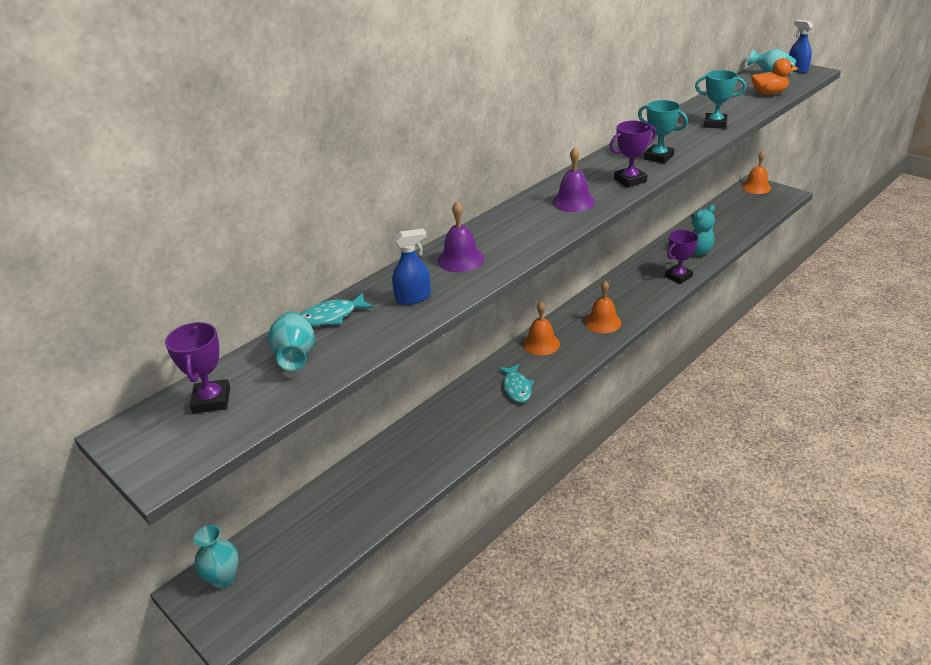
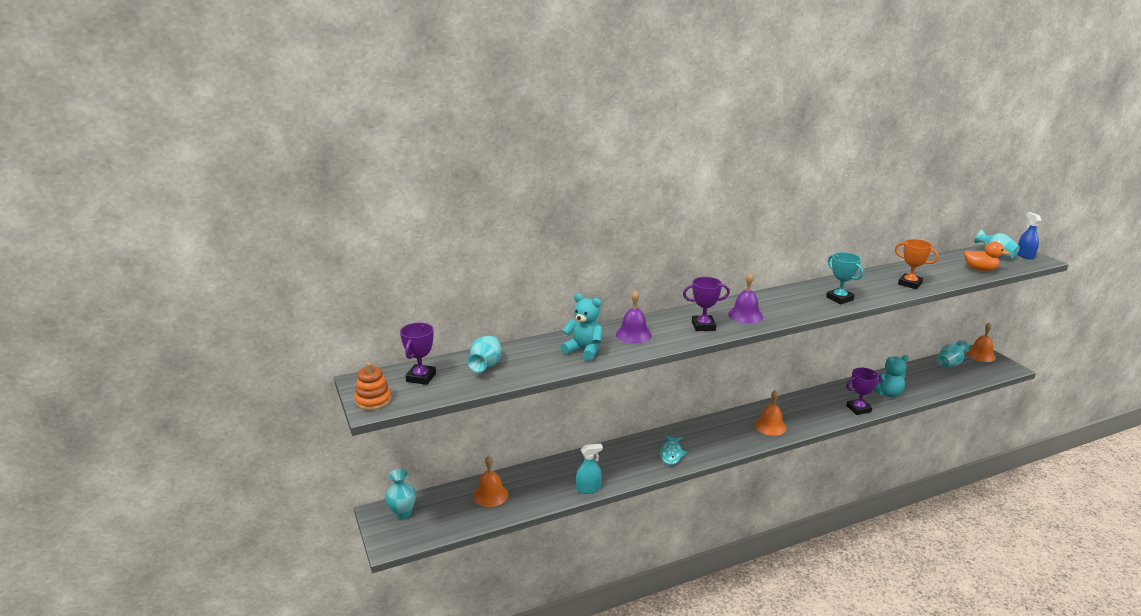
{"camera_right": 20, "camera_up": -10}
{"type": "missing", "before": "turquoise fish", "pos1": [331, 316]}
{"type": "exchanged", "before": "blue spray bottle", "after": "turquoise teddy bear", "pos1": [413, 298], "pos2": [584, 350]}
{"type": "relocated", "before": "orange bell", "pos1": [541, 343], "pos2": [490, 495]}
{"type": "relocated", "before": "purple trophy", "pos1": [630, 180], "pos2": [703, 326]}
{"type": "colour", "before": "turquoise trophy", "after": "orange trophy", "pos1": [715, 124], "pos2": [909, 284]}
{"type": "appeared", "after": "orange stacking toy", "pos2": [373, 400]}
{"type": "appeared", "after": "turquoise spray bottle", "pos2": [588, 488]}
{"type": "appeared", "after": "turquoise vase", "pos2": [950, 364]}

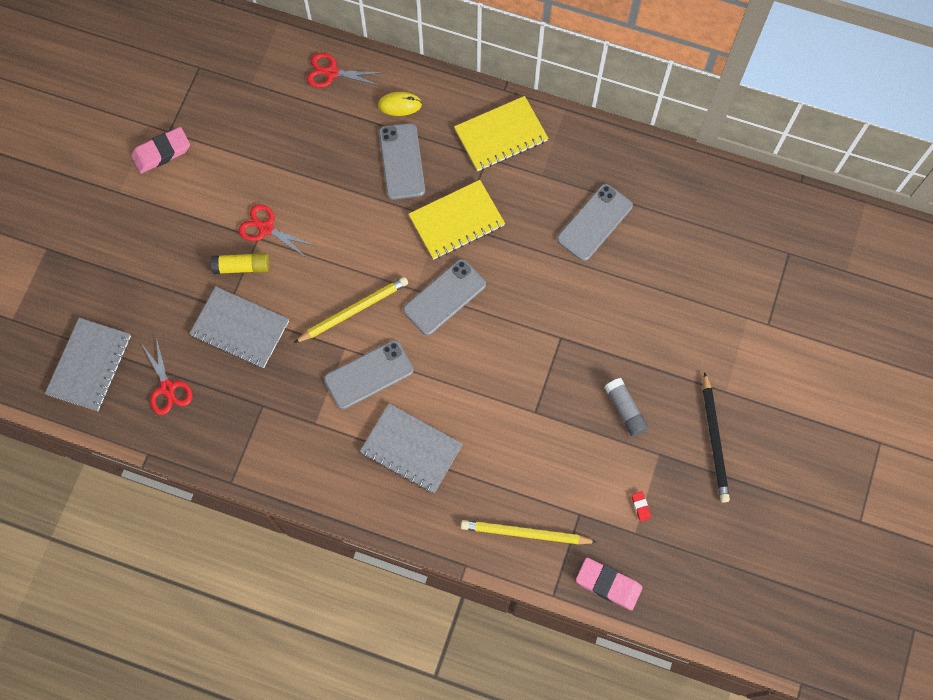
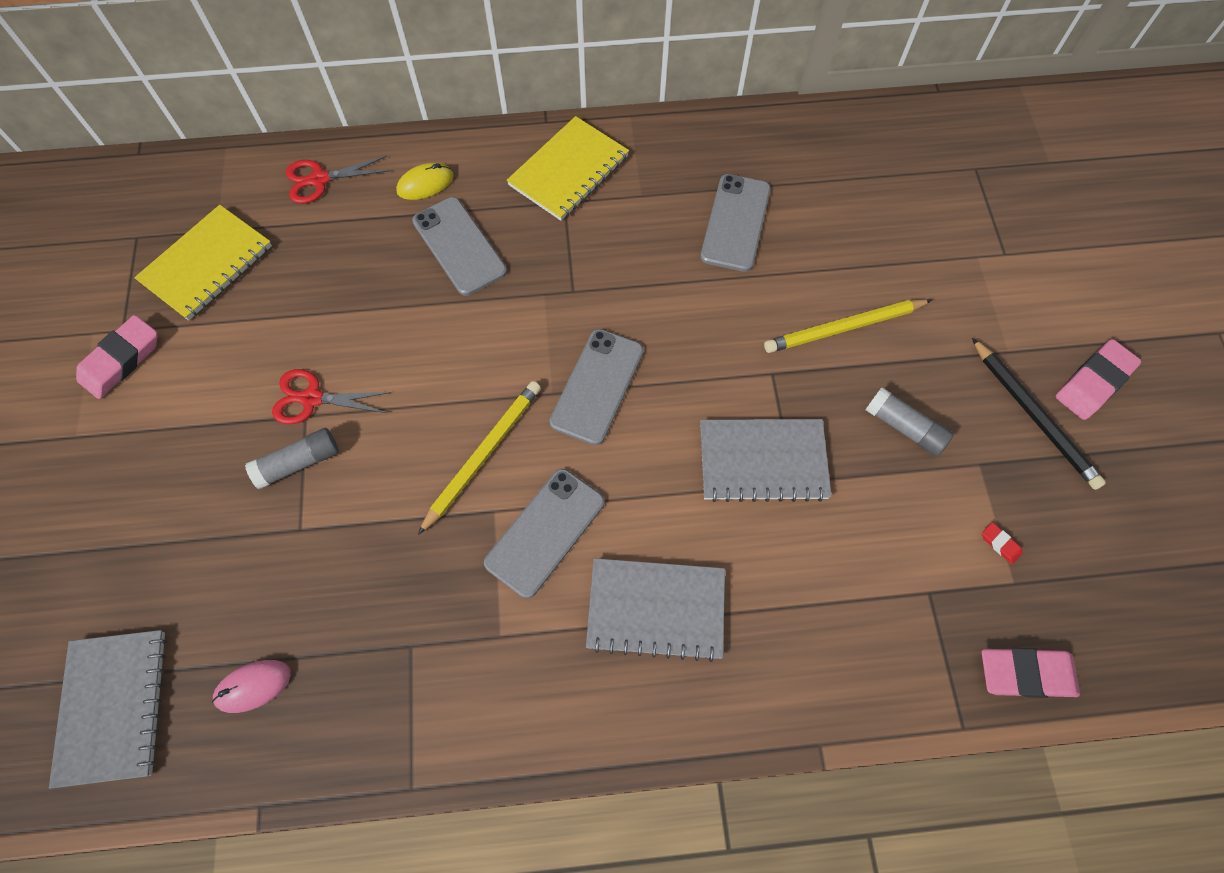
{"camera_right": -25, "camera_up": -5}
{"type": "exchanged", "before": "red scissors", "after": "pink mouse", "pos1": [167, 388], "pos2": [253, 686]}
{"type": "relocated", "before": "grey notebook", "pos1": [240, 328], "pos2": [762, 461]}
{"type": "colour", "before": "yellow glue stick", "after": "grey glue stick", "pos1": [242, 267], "pos2": [298, 463]}
{"type": "relocated", "before": "yellow notebook", "pos1": [456, 221], "pos2": [207, 264]}
{"type": "relocated", "before": "yellow pencil", "pos1": [525, 534], "pos2": [844, 328]}
{"type": "appeared", "after": "pink eraser", "pos2": [1093, 383]}

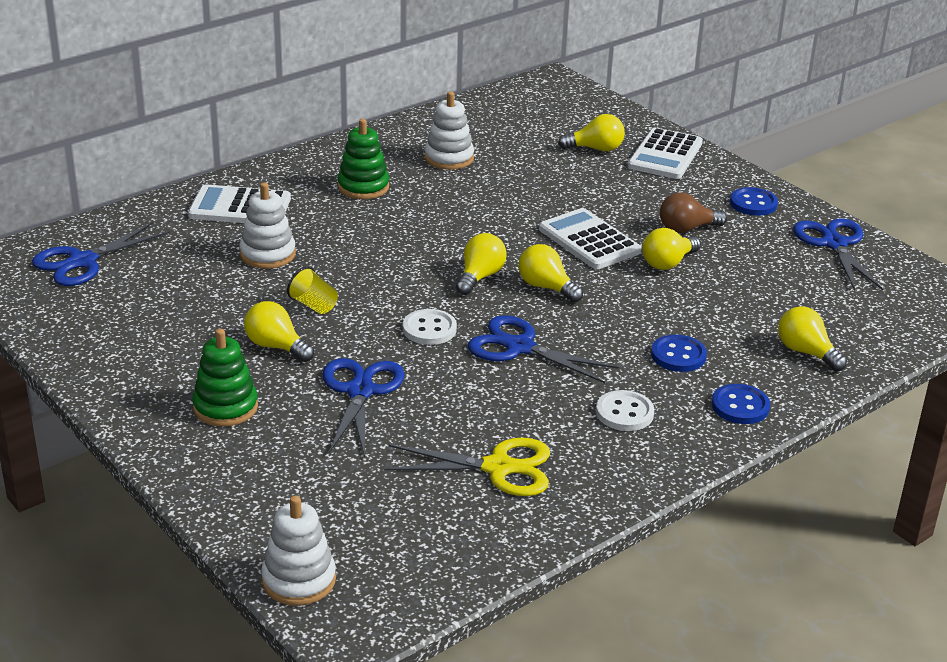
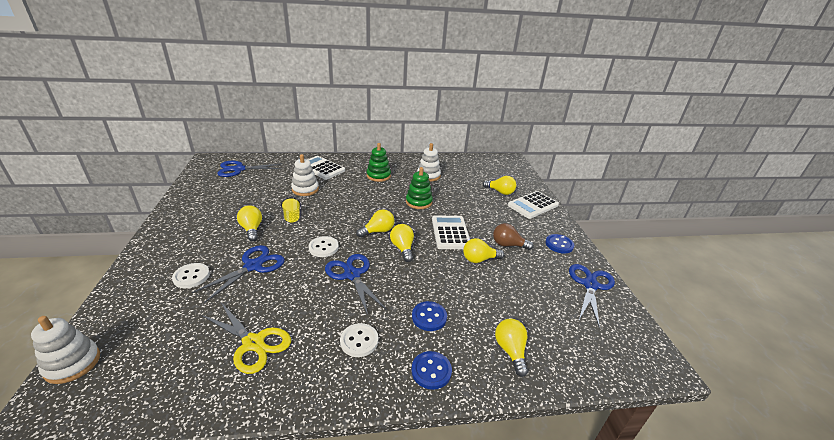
{"camera_right": 30, "camera_up": 0}
{"type": "relocated", "before": "green stacking toy", "pos1": [225, 407], "pos2": [419, 202]}
{"type": "appeared", "after": "white button", "pos2": [191, 276]}

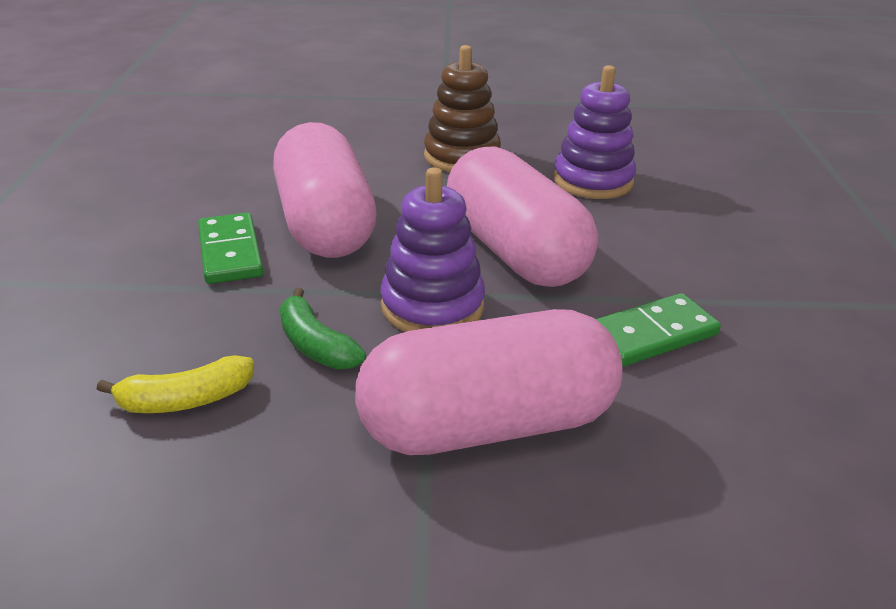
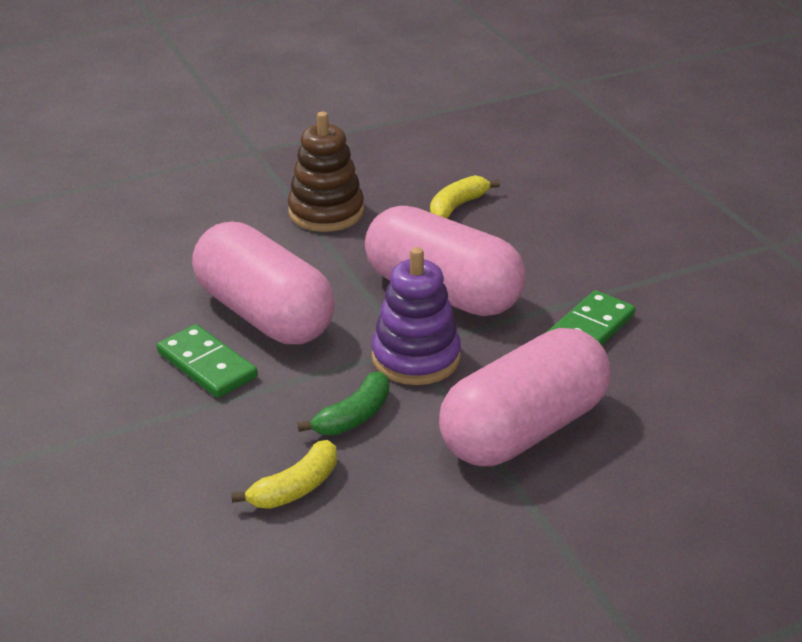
{"camera_right": -25, "camera_up": 0}
{"type": "spun", "before": "green banana", "pos1": [315, 345], "pos2": [353, 416], "turn": -75}
{"type": "exchanged", "before": "purple stacking toy", "after": "yellow banana", "pos1": [593, 181], "pos2": [457, 206]}

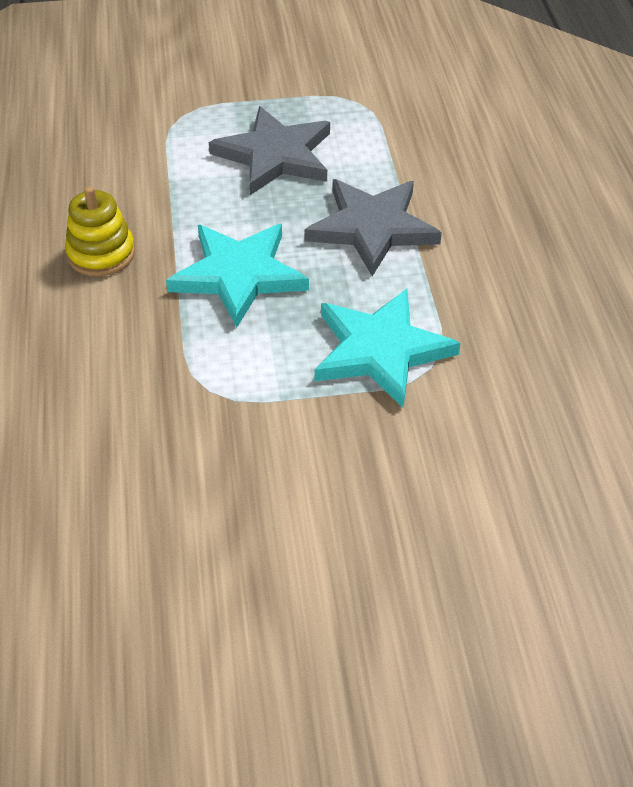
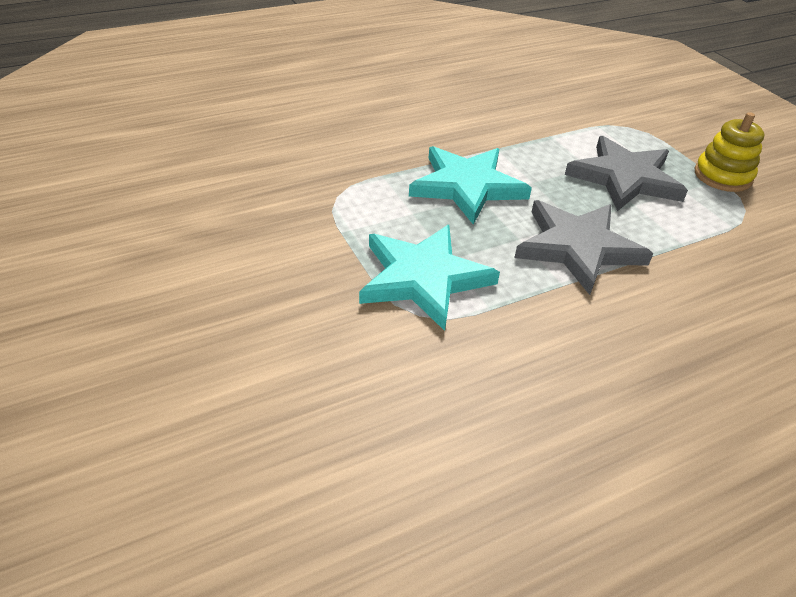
{"camera_right": 70, "camera_up": -5}
{"type": "relocated", "before": "yellow stacking toy", "pos1": [101, 254], "pos2": [722, 176]}

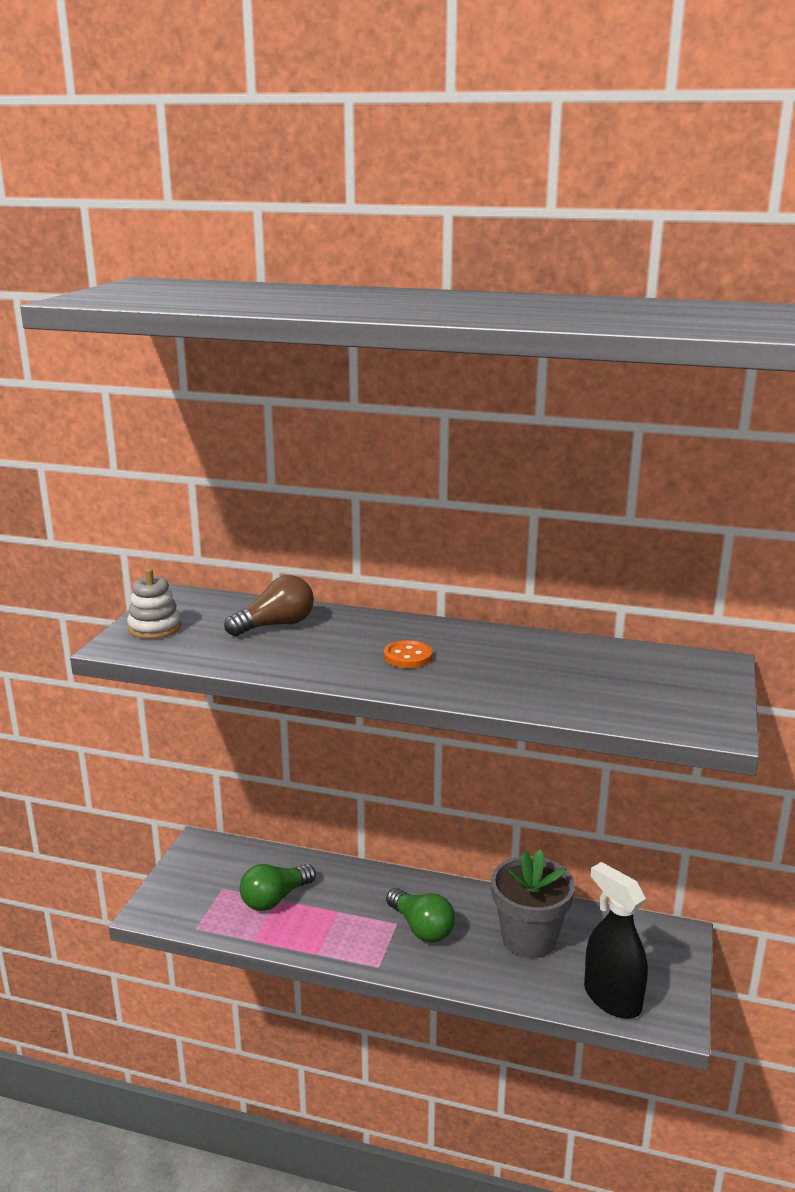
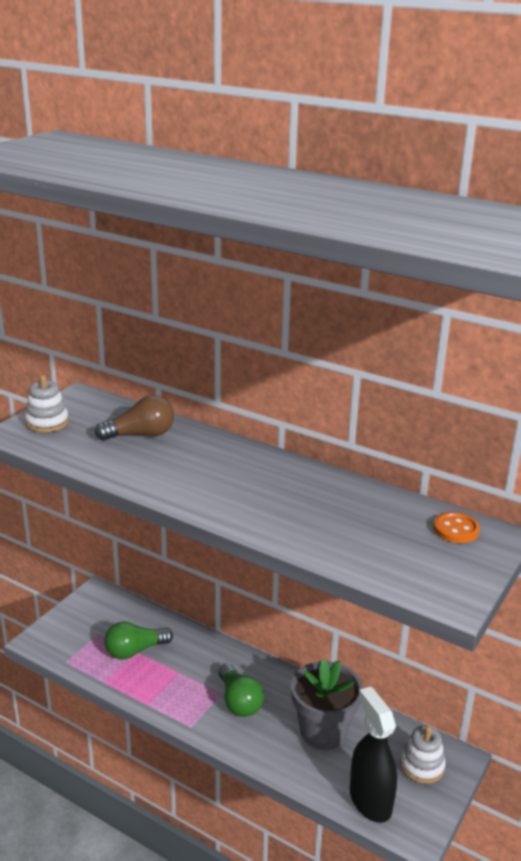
{"camera_right": 15, "camera_up": 5}
{"type": "relocated", "before": "orange button", "pos1": [408, 656], "pos2": [456, 529]}
{"type": "appeared", "after": "white stacking toy", "pos2": [422, 766]}

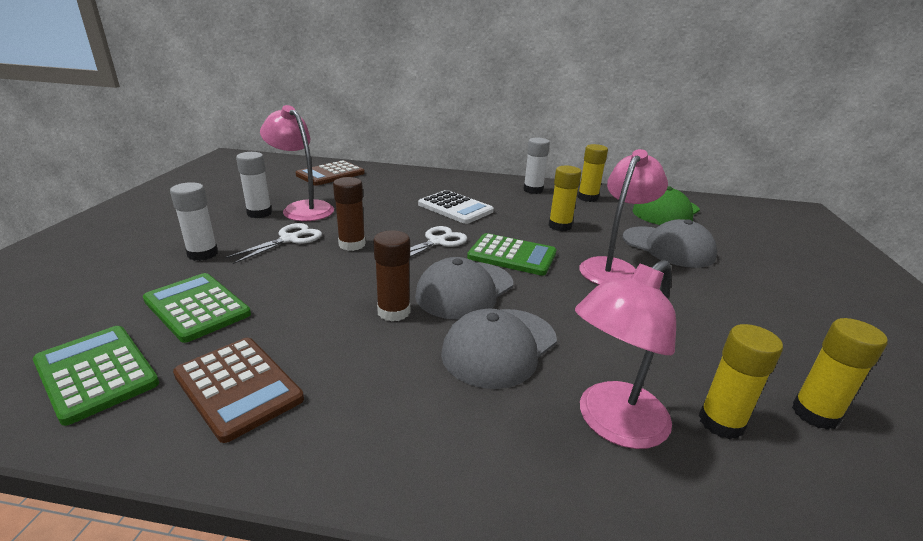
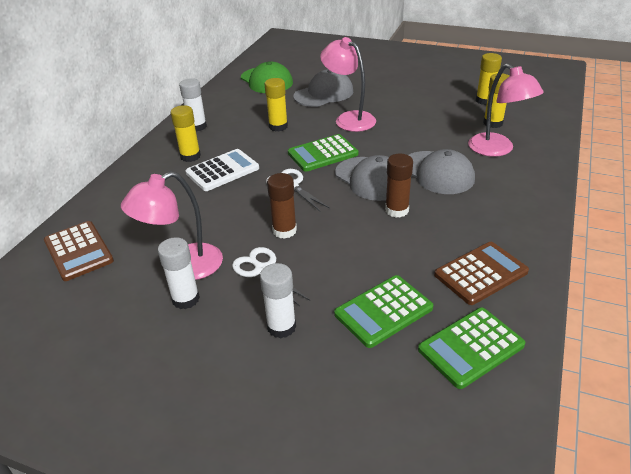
{"camera_right": -75, "camera_up": 10}
{"type": "spun", "before": "green calculator", "pos1": [512, 255], "pos2": [323, 154], "turn": -150}
{"type": "relocated", "before": "yellow glue stick", "pos1": [587, 198], "pos2": [190, 156]}

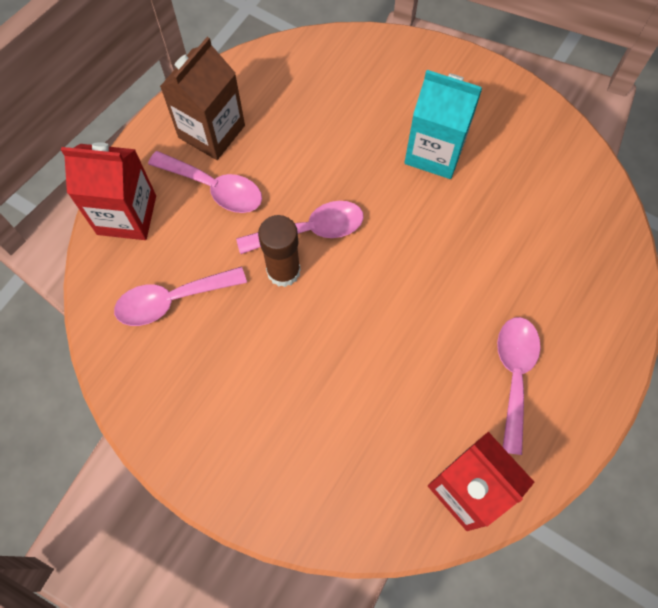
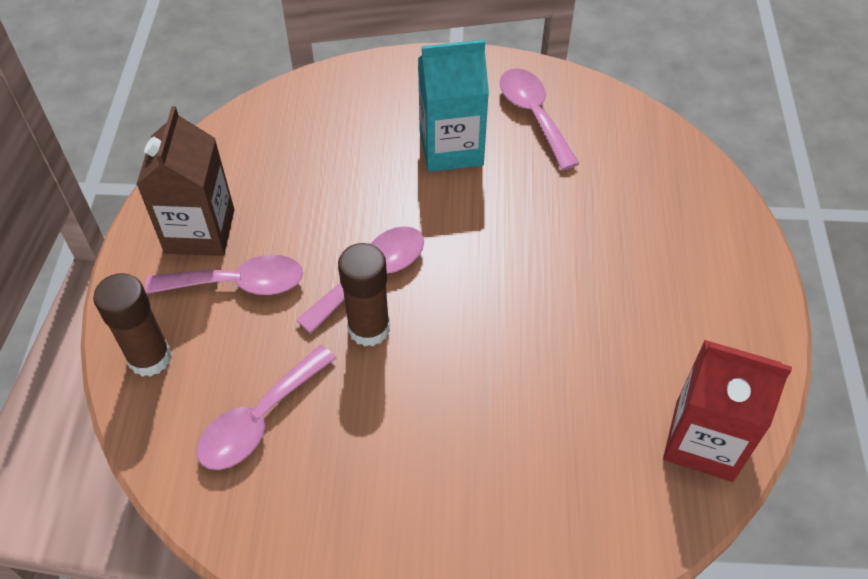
{"camera_right": -30, "camera_up": -15}
{"type": "exchanged", "before": "red carton", "after": "brown glue stick", "pos1": [126, 215], "pos2": [150, 358]}
{"type": "relocated", "before": "pink spoon", "pos1": [514, 375], "pos2": [533, 115]}

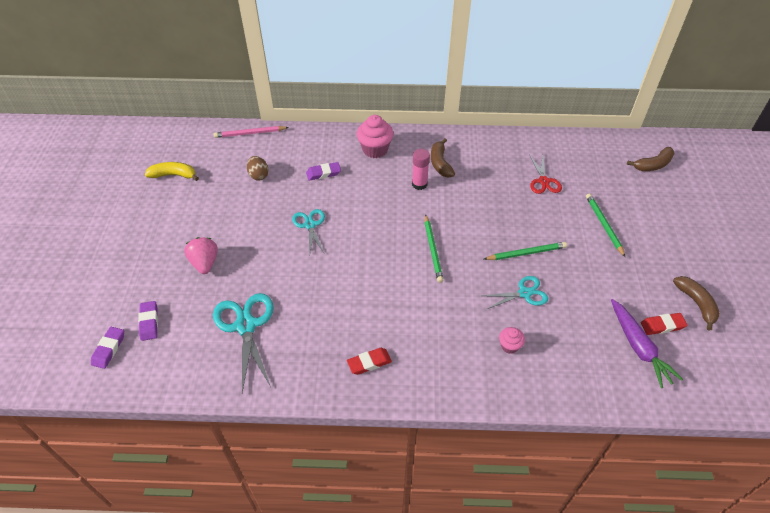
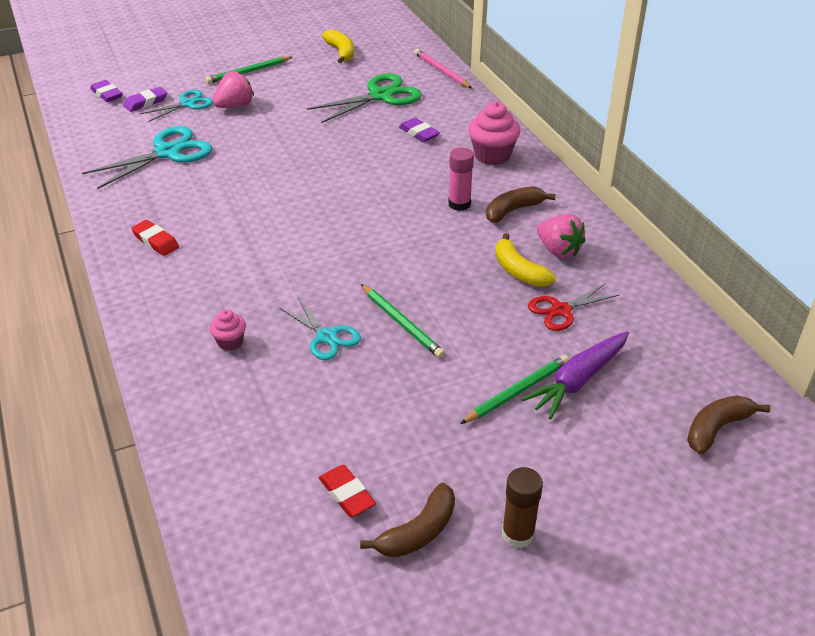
{"camera_right": 65, "camera_up": -10}
{"type": "spun", "before": "purple eraser", "pos1": [109, 349], "pos2": [107, 94], "turn": 60}
{"type": "exchanged", "before": "brown egg", "after": "green scissors", "pos1": [258, 175], "pos2": [381, 96]}
{"type": "relocated", "before": "turquoise scissors", "pos1": [310, 225], "pos2": [187, 104]}
{"type": "relocated", "before": "green pencil", "pos1": [433, 250], "pos2": [248, 72]}
{"type": "relocated", "before": "purple carrot", "pos1": [638, 347], "pos2": [578, 380]}
{"type": "spun", "before": "brown banana", "pos1": [653, 165], "pos2": [716, 428], "turn": 105}
{"type": "appeared", "after": "yellow banana", "pos2": [519, 271]}
{"type": "appeared", "after": "brown glue stick", "pos2": [518, 534]}
{"type": "appeared", "after": "pink strawberry", "pos2": [558, 250]}

